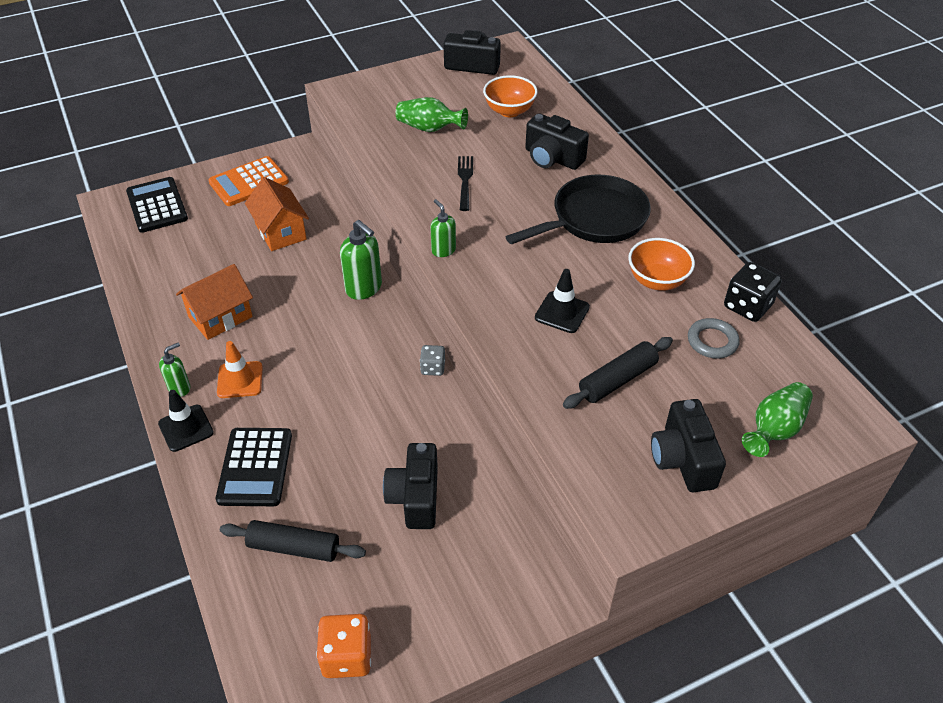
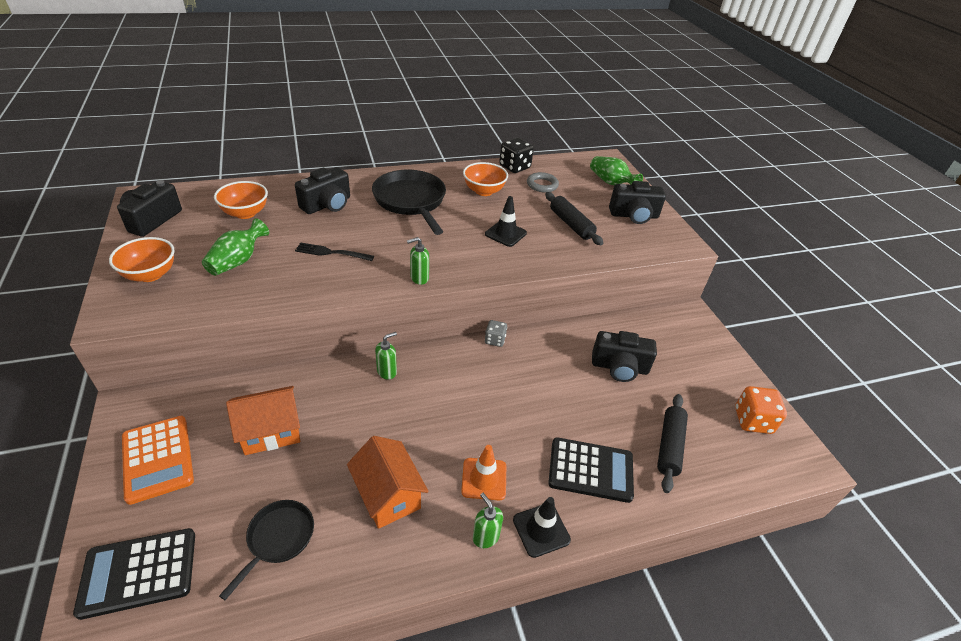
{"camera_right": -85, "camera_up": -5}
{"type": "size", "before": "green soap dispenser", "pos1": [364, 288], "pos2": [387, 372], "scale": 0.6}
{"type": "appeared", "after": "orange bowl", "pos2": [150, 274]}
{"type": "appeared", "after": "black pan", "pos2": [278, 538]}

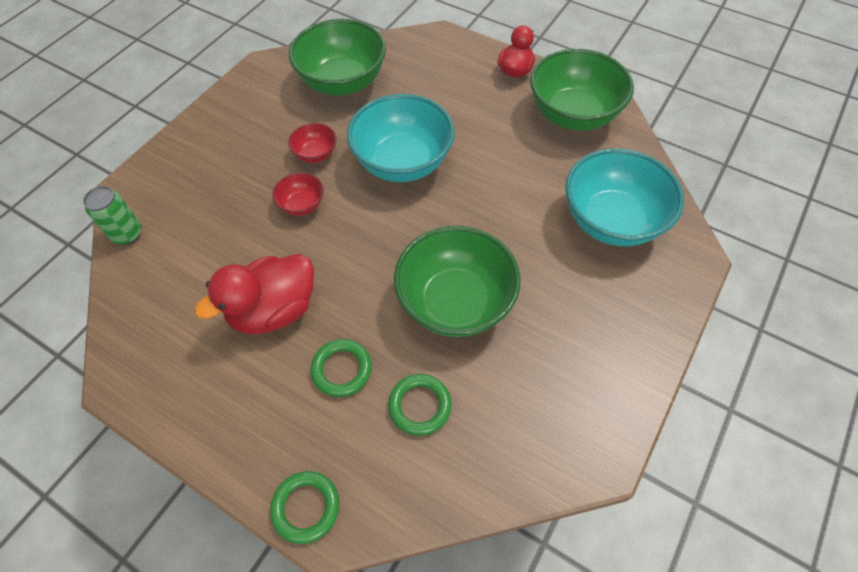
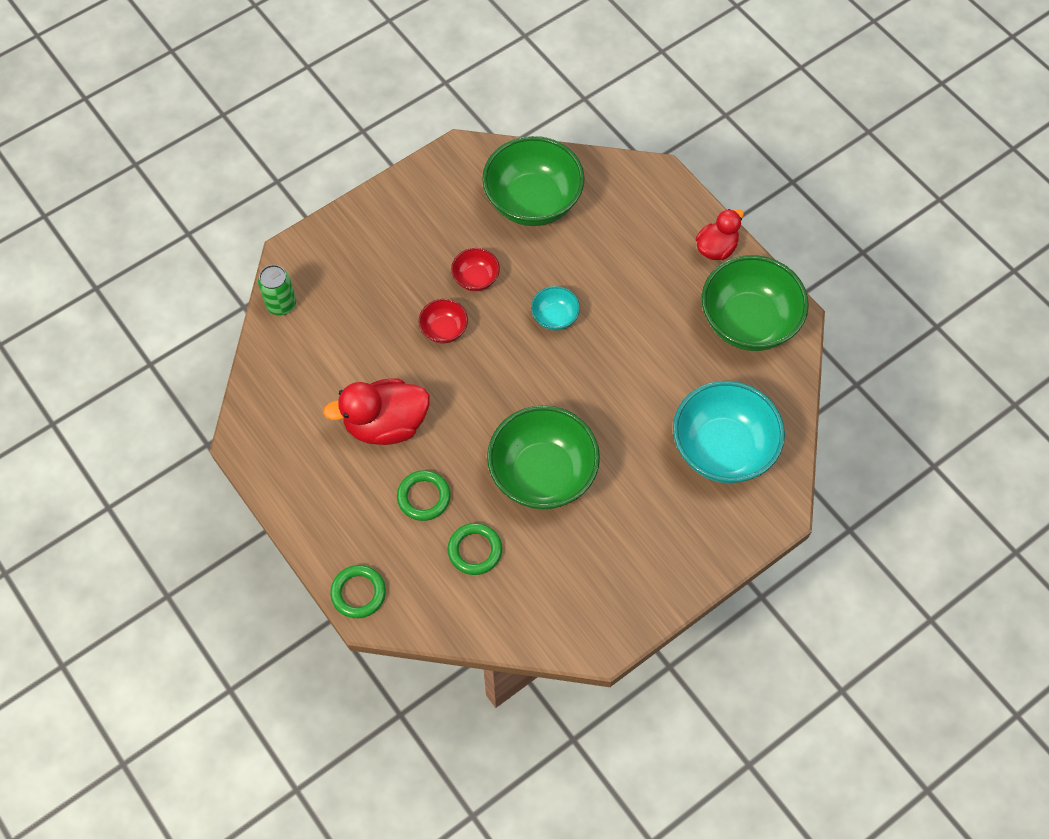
{"camera_right": 20, "camera_up": 5}
{"type": "size", "before": "turquoise bowl", "pos1": [403, 162], "pos2": [555, 317], "scale": 0.47}

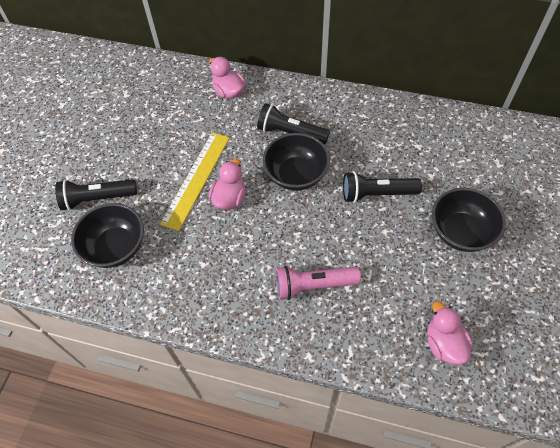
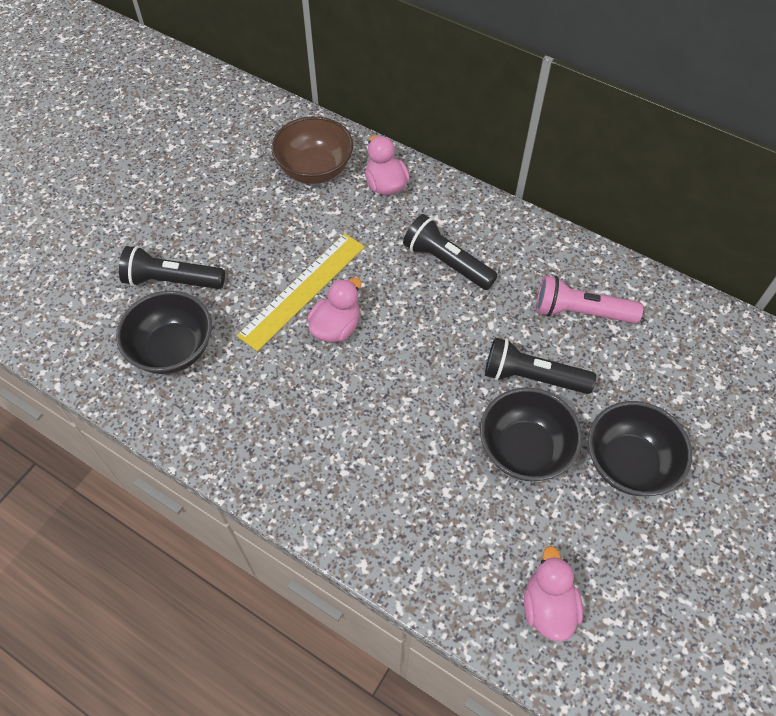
{"camera_right": 15, "camera_up": 0}
{"type": "relocated", "before": "black bowl", "pos1": [296, 175], "pos2": [524, 449]}
{"type": "relocated", "before": "pink flashlight", "pos1": [313, 285], "pos2": [580, 312]}
{"type": "appeared", "after": "brown bowl", "pos2": [315, 169]}

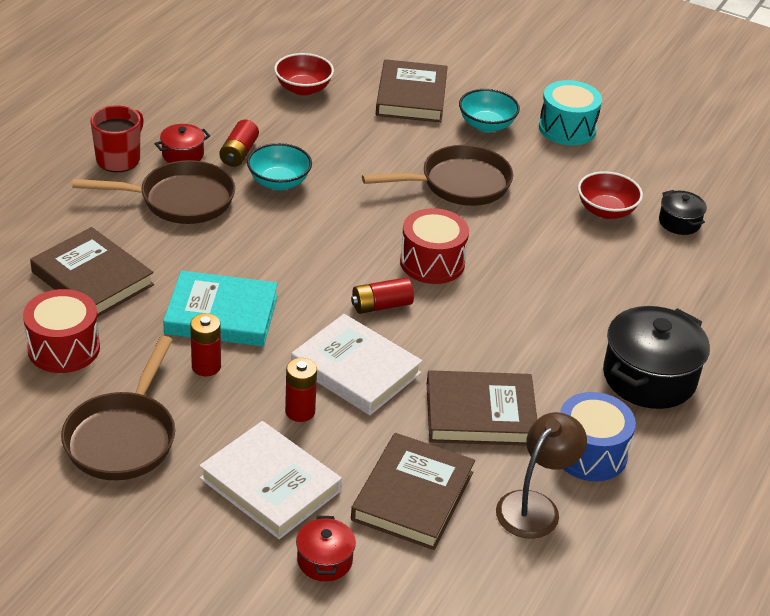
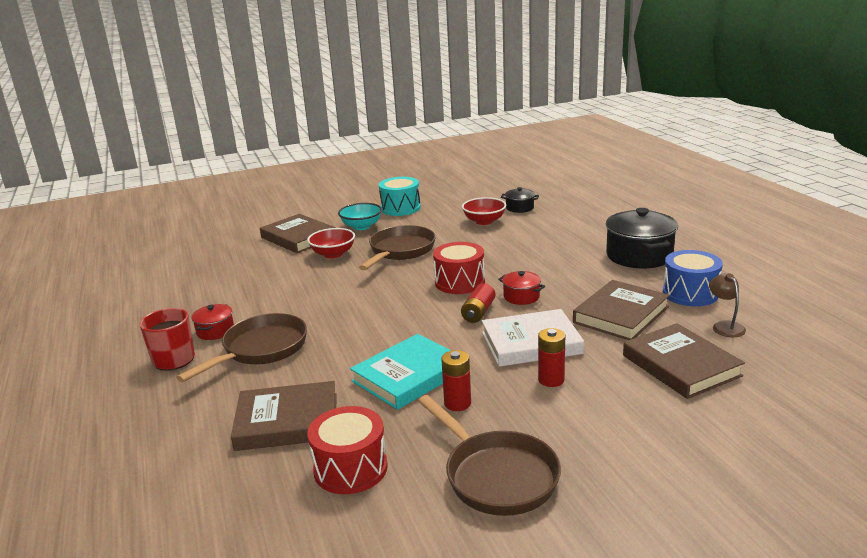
{"camera_right": -45, "camera_up": -15}
{"type": "missing", "before": "white book", "pos1": [270, 484]}
{"type": "missing", "before": "red battery", "pos1": [239, 153]}
{"type": "missing", "before": "turquoise bowl", "pos1": [279, 182]}
{"type": "relocated", "before": "red bowl", "pos1": [303, 89], "pos2": [333, 254]}
{"type": "relocated", "before": "red pot", "pos1": [324, 560], "pos2": [521, 297]}
{"type": "size", "before": "brown lamp", "pos1": [535, 506], "pos2": [725, 326], "scale": 0.65}

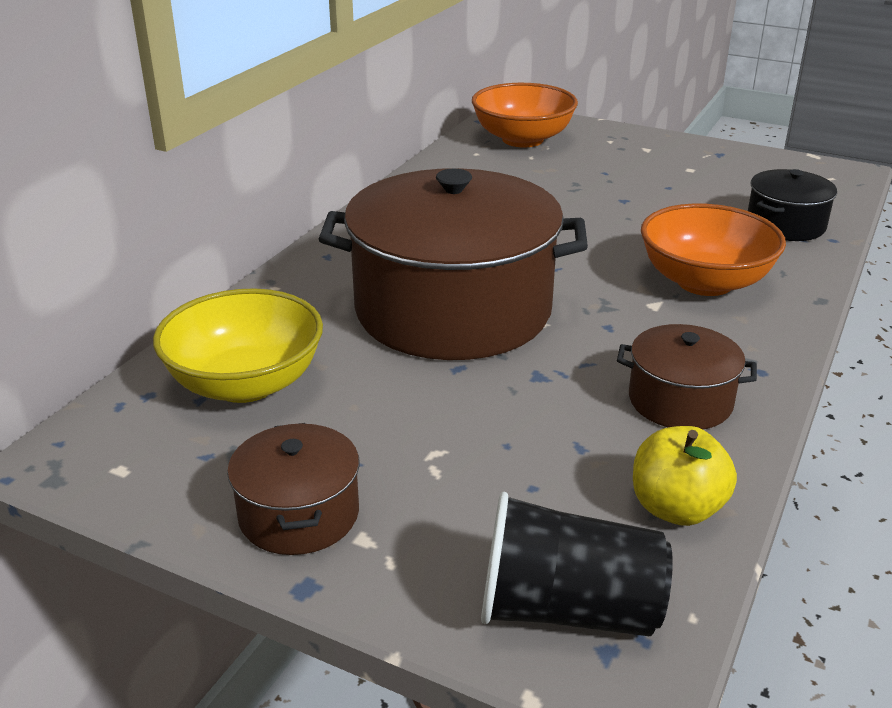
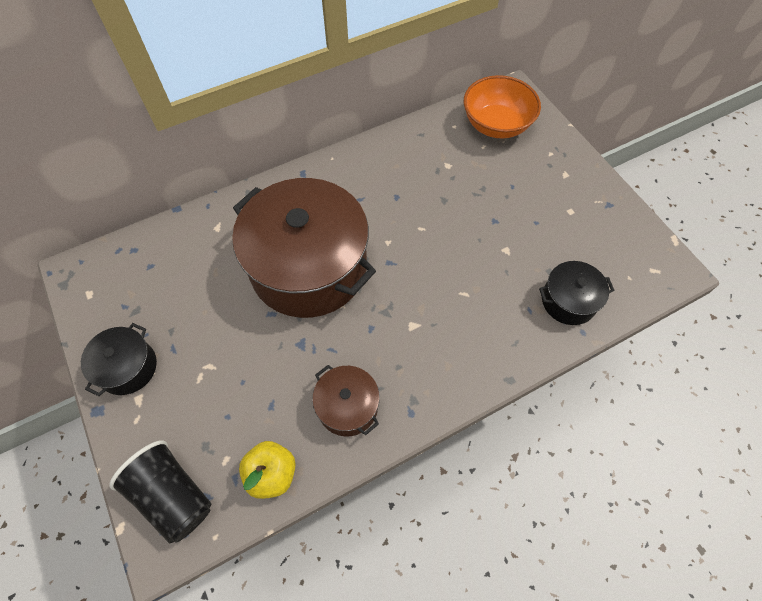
{"camera_right": 35, "camera_up": 30}
{"type": "missing", "before": "yellow bowl", "pos1": [245, 384]}
{"type": "colour", "before": "brown pot", "after": "black pot", "pos1": [299, 514], "pos2": [128, 367]}
{"type": "missing", "before": "orange bowl", "pos1": [704, 282]}

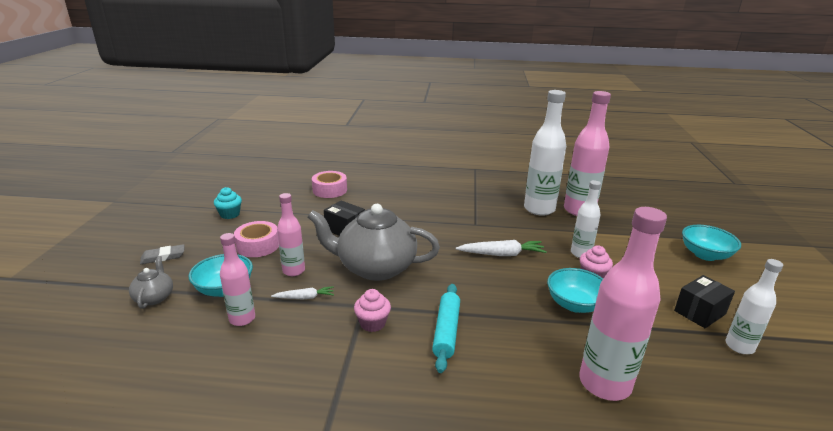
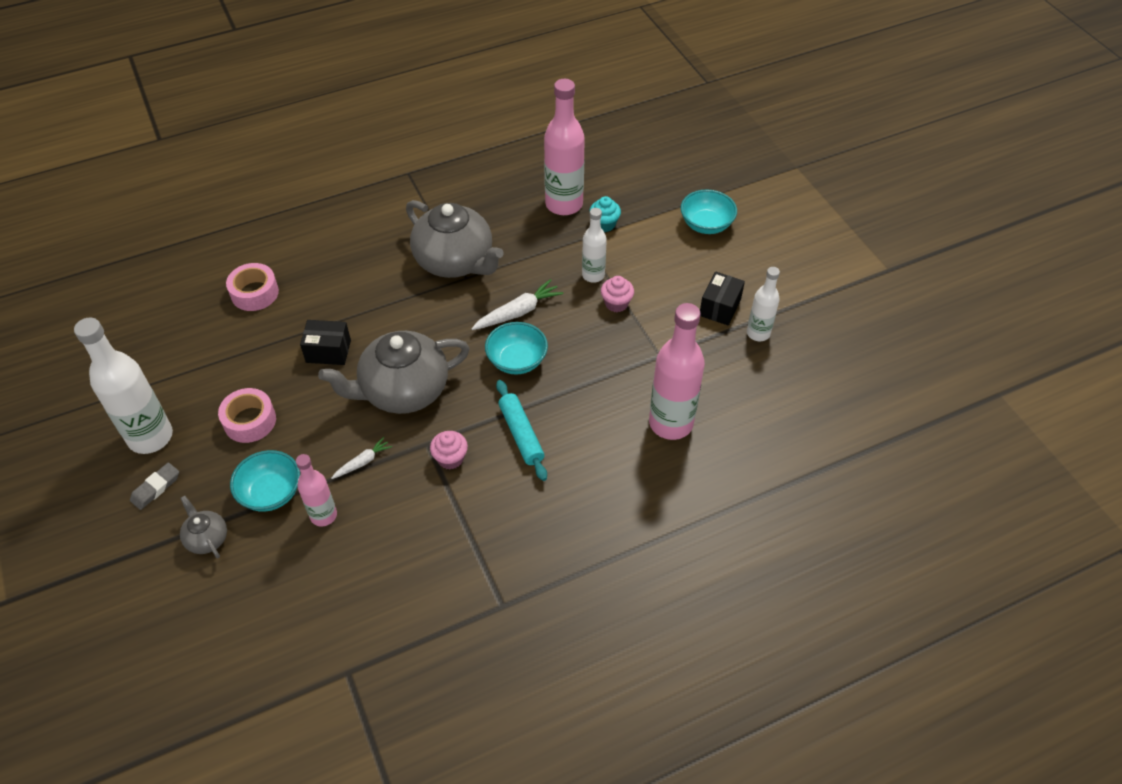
{"camera_right": -30, "camera_up": 25}
{"type": "relocated", "before": "turquoise cupcake", "pos1": [230, 214], "pos2": [604, 224]}
{"type": "missing", "before": "pink bottle", "pos1": [293, 271]}
{"type": "relocated", "before": "white bottle", "pos1": [539, 209], "pos2": [150, 437]}
{"type": "relocated", "before": "turquoise bowl", "pos1": [575, 304], "pos2": [517, 360]}
{"type": "appeared", "after": "grey teapot", "pos2": [455, 261]}

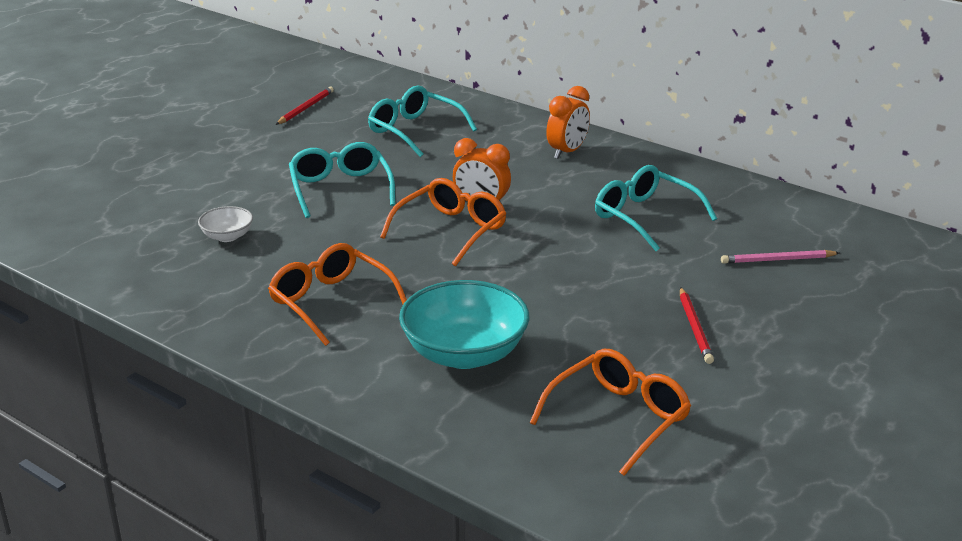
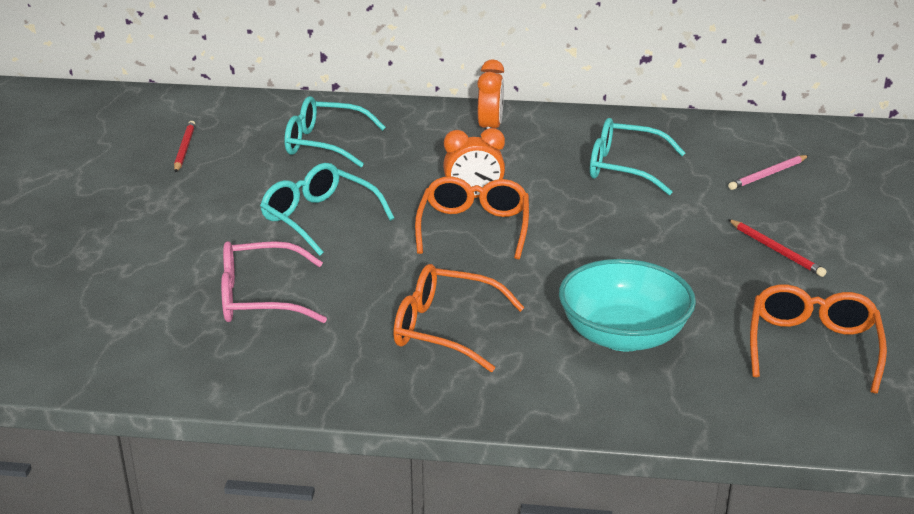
{"camera_right": -30, "camera_up": 0}
{"type": "exchanged", "before": "white bowl", "after": "pink glasses", "pos1": [227, 236], "pos2": [259, 298]}

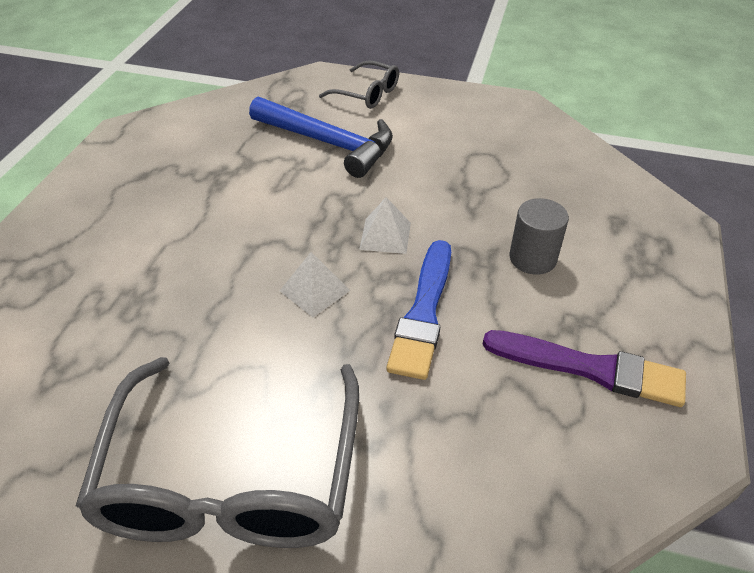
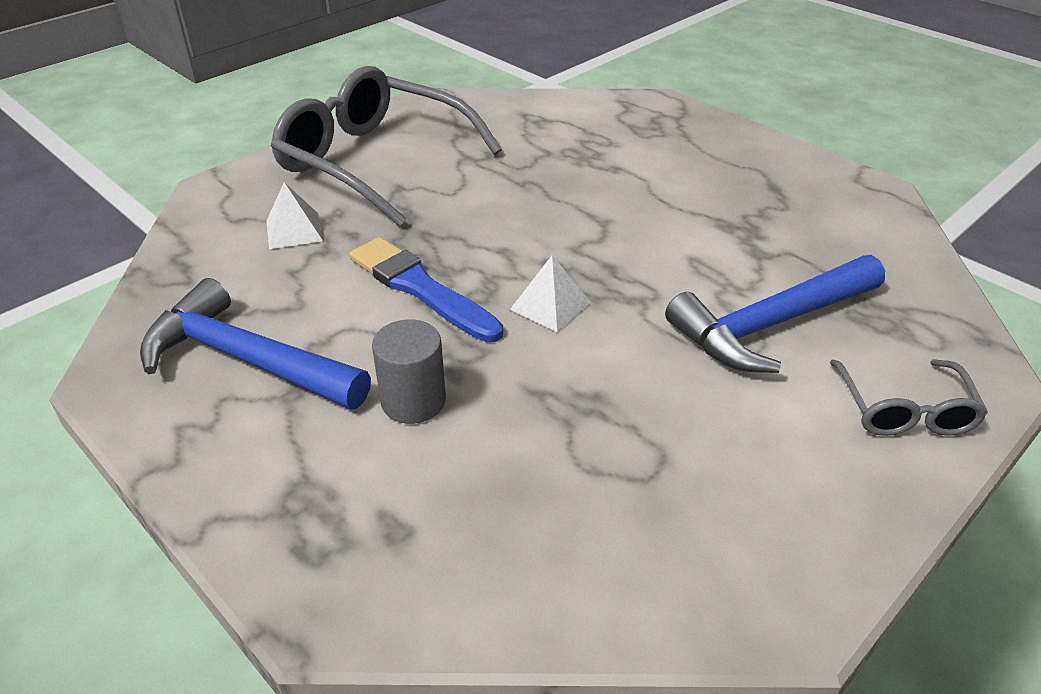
{"camera_right": 120, "camera_up": -5}
{"type": "relocated", "before": "white pyramid", "pos1": [314, 290], "pos2": [294, 230]}
{"type": "spun", "before": "grey glasses", "pos1": [367, 94], "pos2": [904, 410], "turn": -60}
{"type": "exchanged", "before": "purple brush", "after": "blue hammer", "pos1": [590, 368], "pos2": [247, 360]}

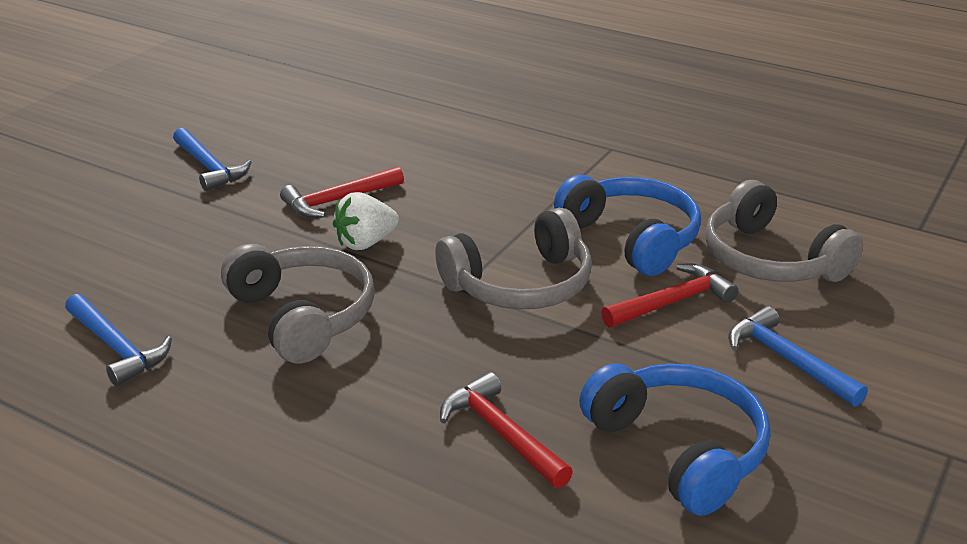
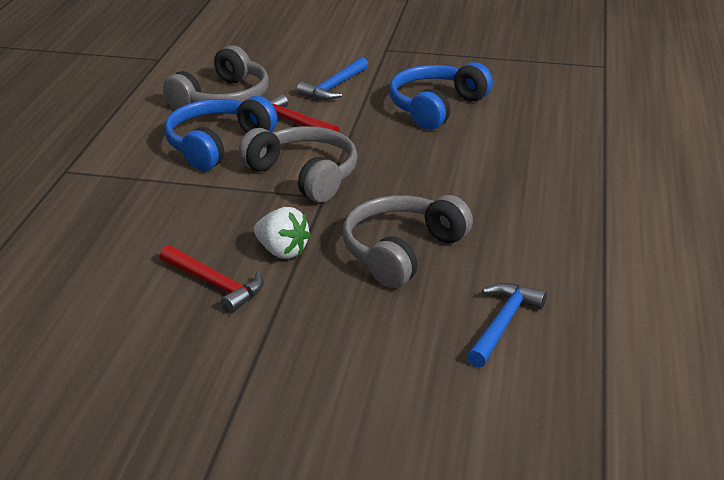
{"camera_right": -110, "camera_up": 0}
{"type": "missing", "before": "blue hammer", "pos1": [209, 167]}
{"type": "missing", "before": "red hammer", "pos1": [501, 434]}

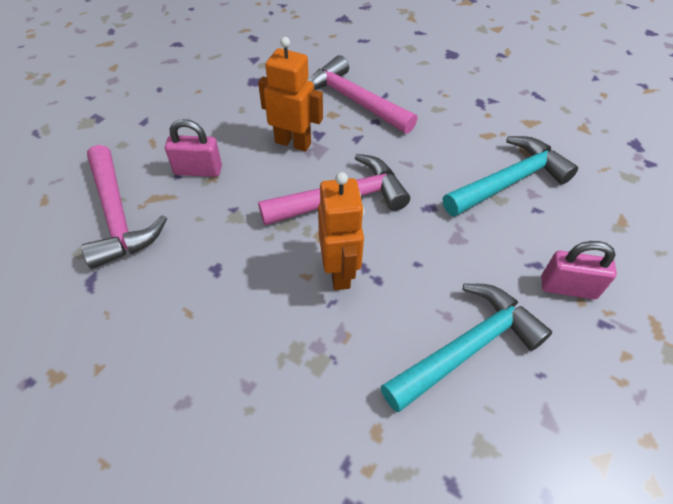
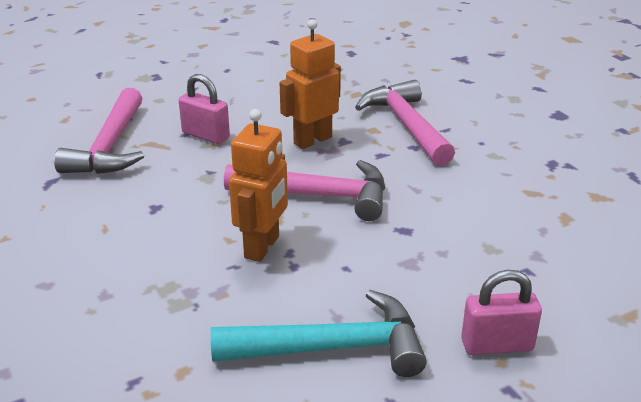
{"camera_right": 30, "camera_up": -20}
{"type": "spun", "before": "orange robot", "pos1": [293, 143], "pos2": [312, 140], "turn": -90}
{"type": "missing", "before": "turquoise hammer", "pos1": [509, 181]}
{"type": "spun", "before": "pink padlock", "pos1": [568, 287], "pos2": [497, 345], "turn": -45}

